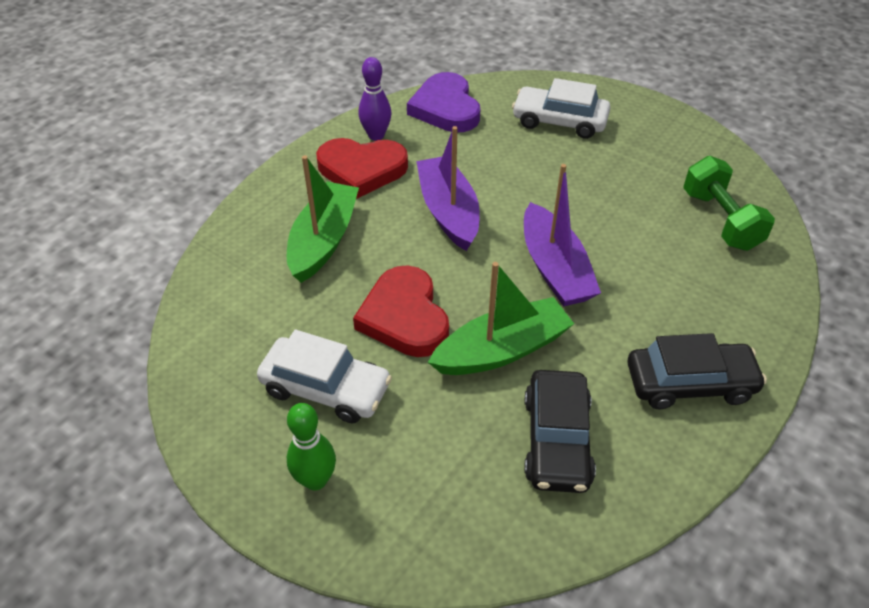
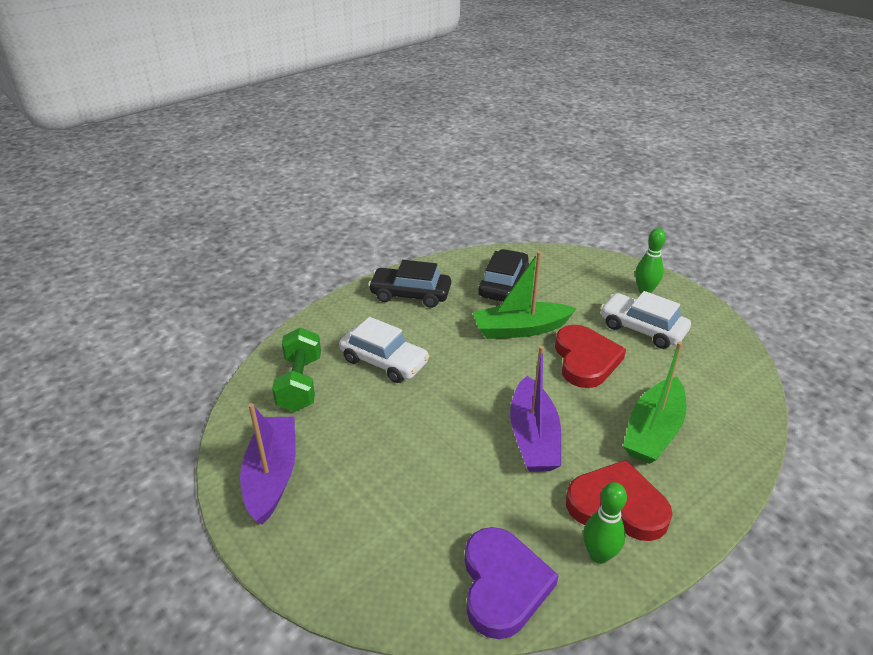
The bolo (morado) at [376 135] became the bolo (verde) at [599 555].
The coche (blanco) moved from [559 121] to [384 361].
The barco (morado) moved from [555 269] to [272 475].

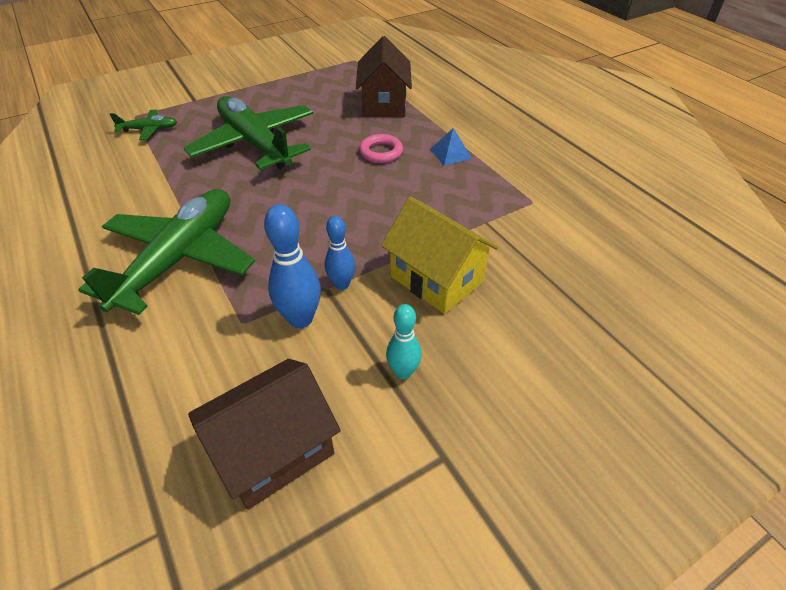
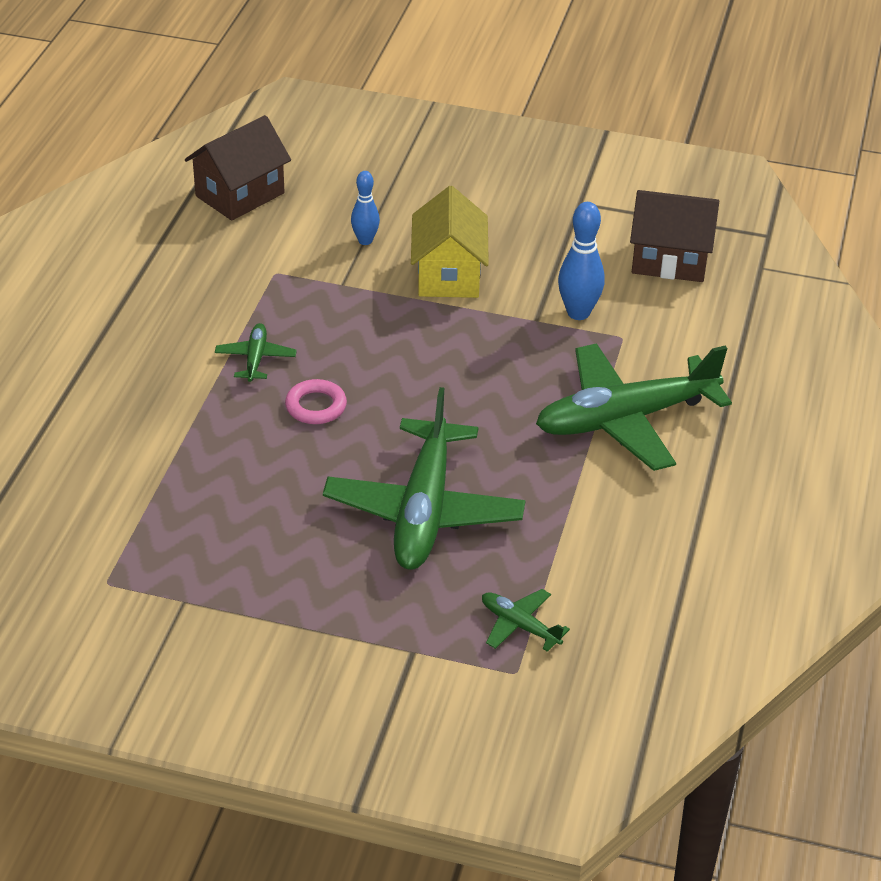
The bolo (azul) moved from [342 284] to [365 241].
The casa (marrón) moved from [384 104] to [240 195].
The bolo (turquesa) at [403 372] disappeared.
The pirámide (azul) at [450 153] was replaced by the avión (verde) at [255 358].

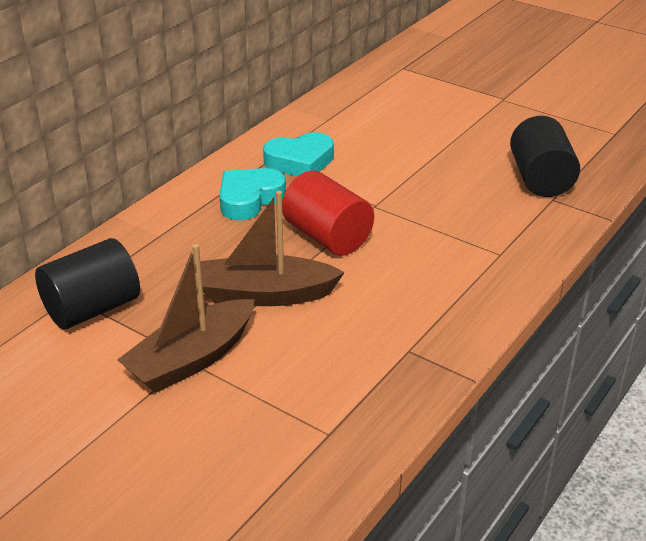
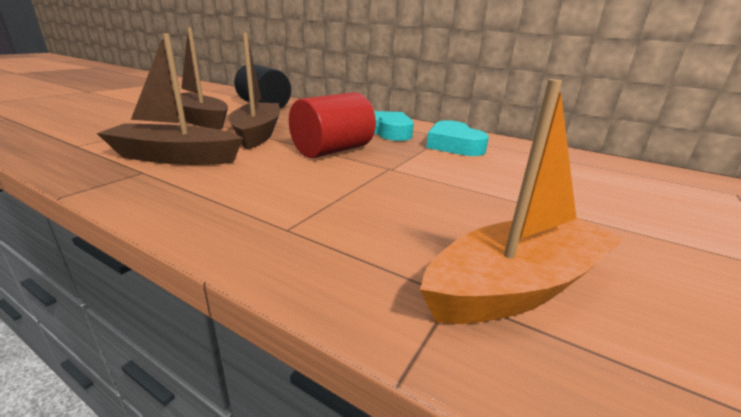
The cilindro (negro) at [540 179] was replaced by the barco (naranja) at [517 286].
The barco (marrón) at [175 157] appeared.

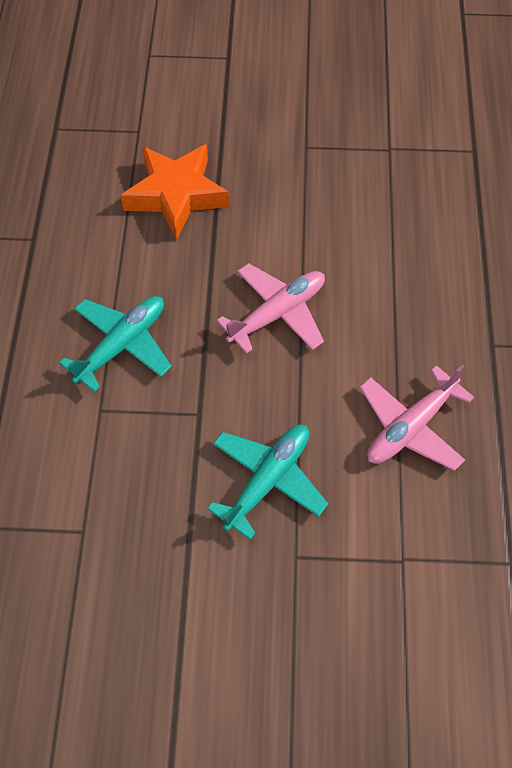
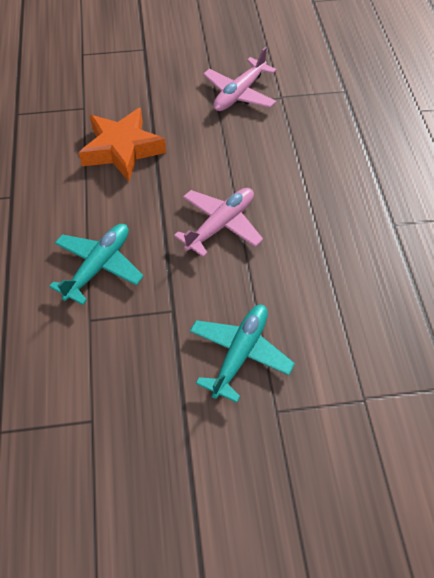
The avión (rosa) moved from [410 427] to [239 94].

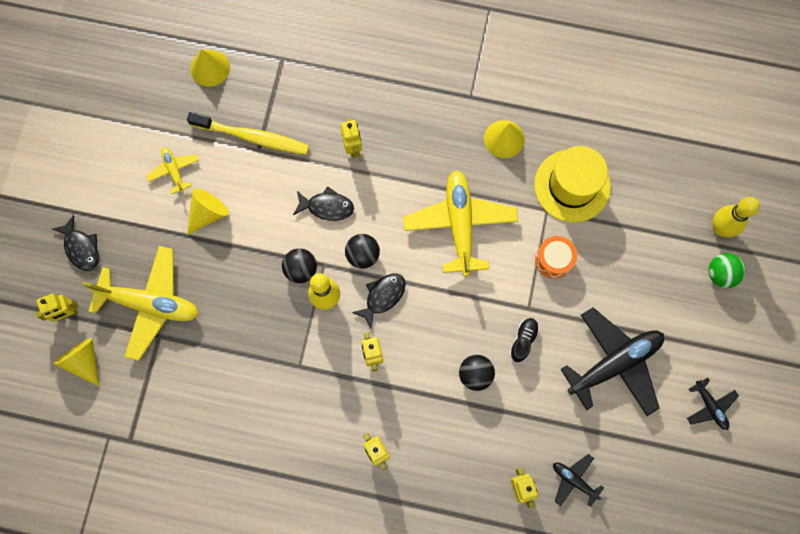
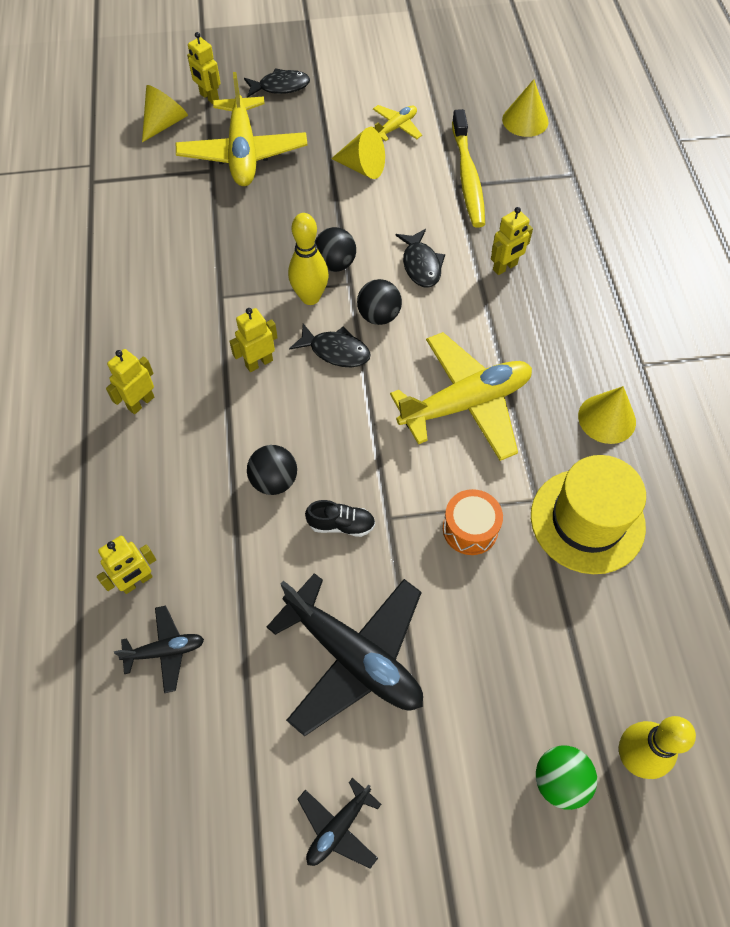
The pez (negro) at [81 248] turned 135 degrees counterclockwise.
The avión (negro) at [574 480] turned 60 degrees clockwise.

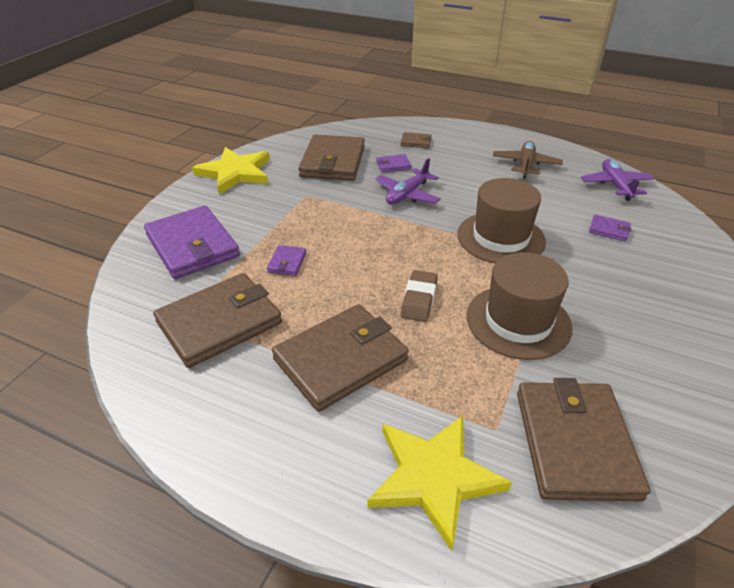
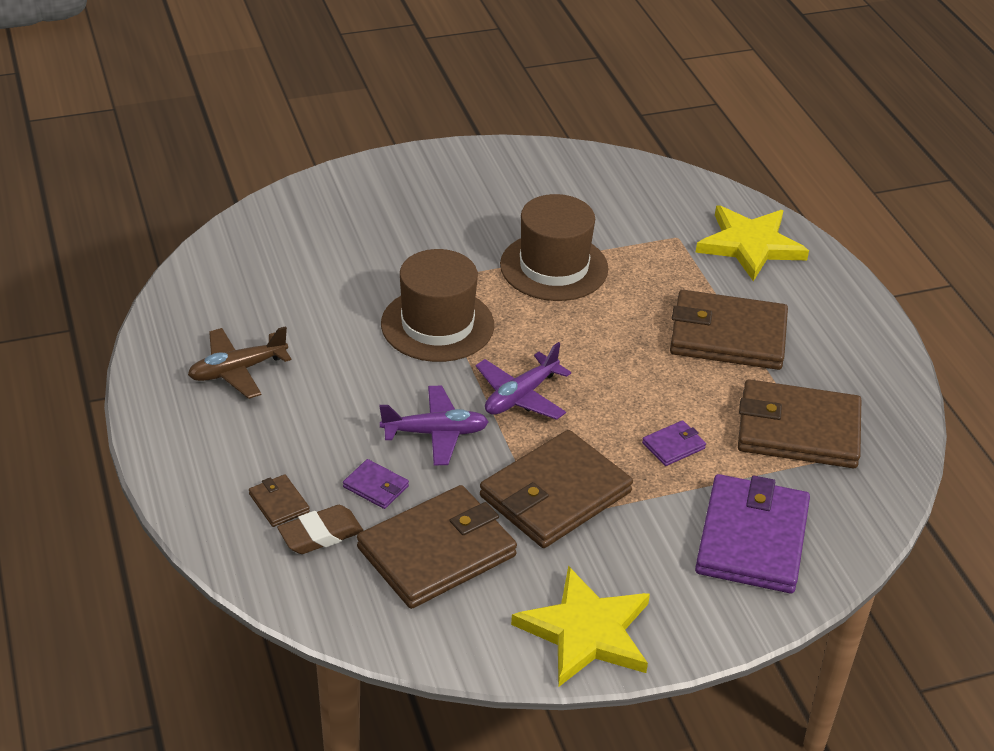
The goma de borrar (marrón) moved from [419 299] to [320 534].
The cartera (marrón) moved from [574 443] to [555 494].
The avión (morado) moved from [615 185] to [521 396].
The cartera (morado) at [609 230] disappeared.

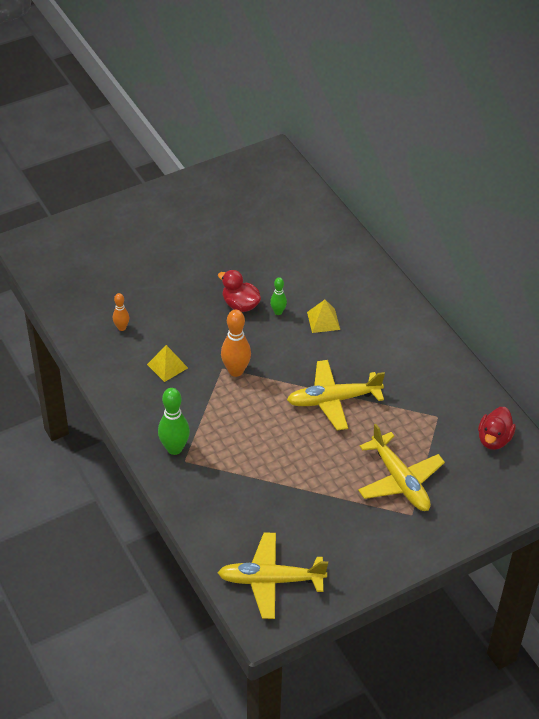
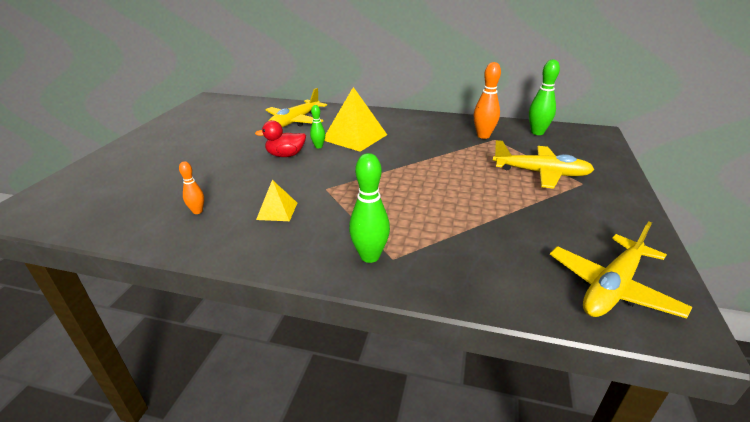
The bolo (naranja) moved from [236 371] to [483 136].
The avión (amarillo) moved from [333 400] to [295 121].
The pirámide (amarillo) at [323 320] changed to 1.89 times the size.
The pato (rojo) at [494 439] was replaced by the bolo (verde) at [537 132].

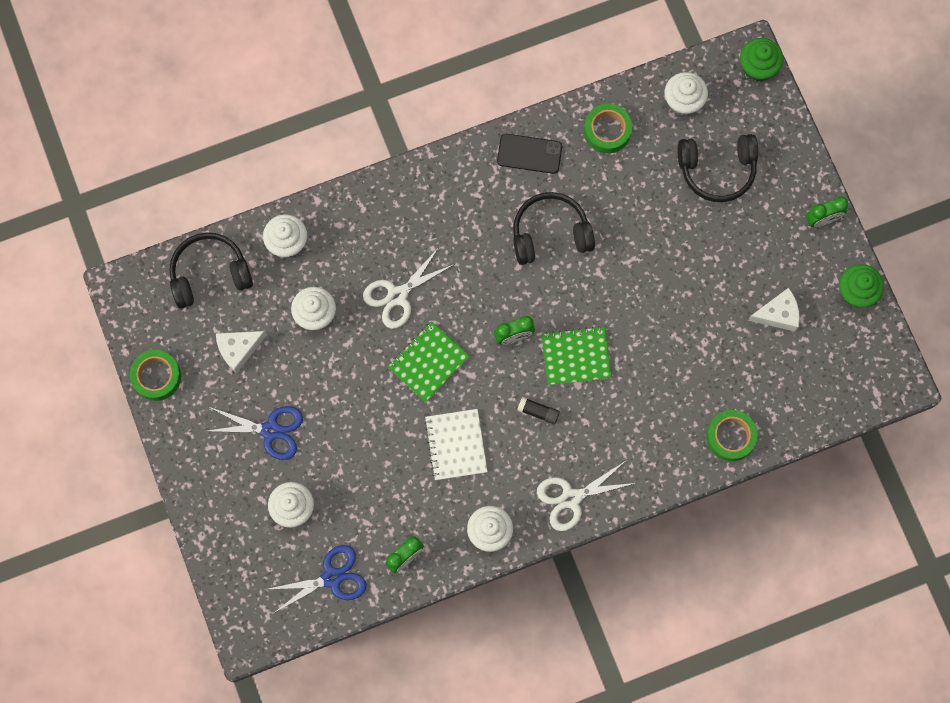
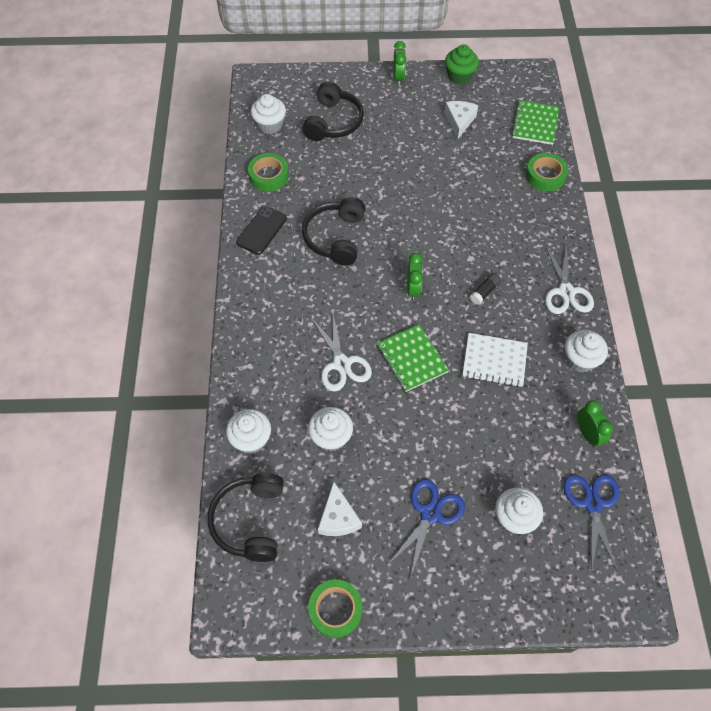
The cuaderno (verde) moved from [576 356] to [535 124].
The magdalena (verde) at [758 67] disappeared.

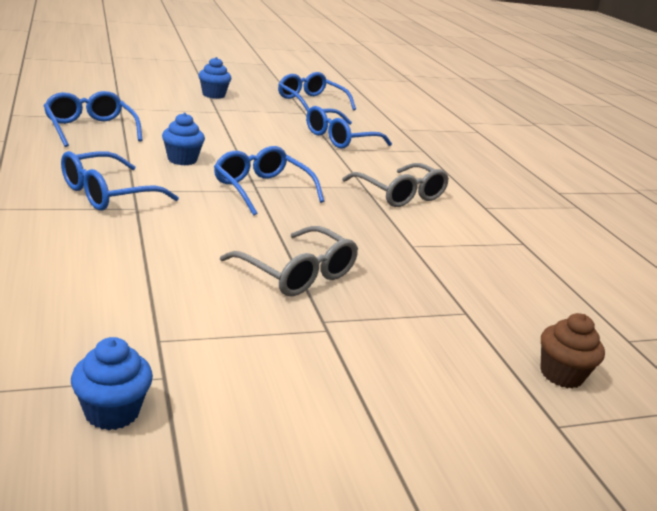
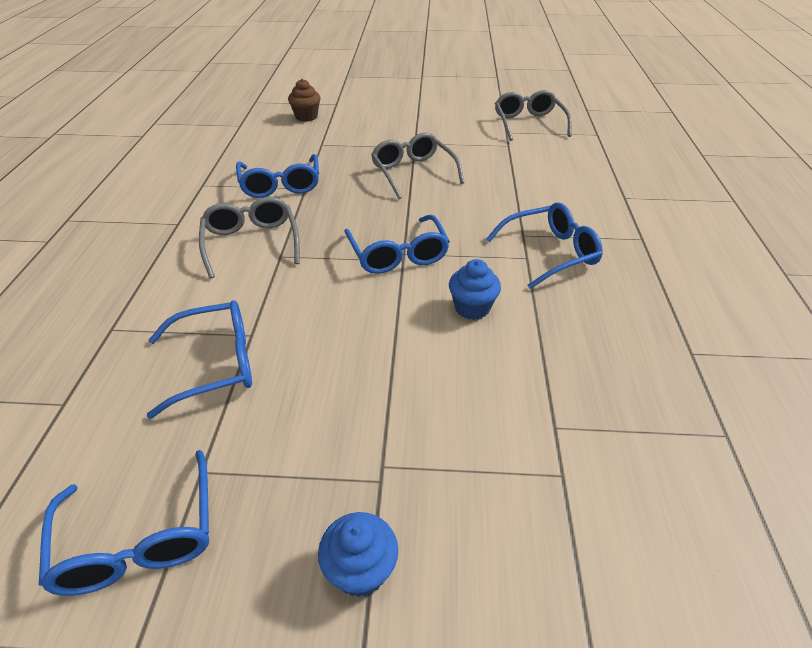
The gafas (azul) moved from [90 129] to [280 185].
The magdalena (azul) at [112 412] was replaced by the gafas (gris) at [528 123].

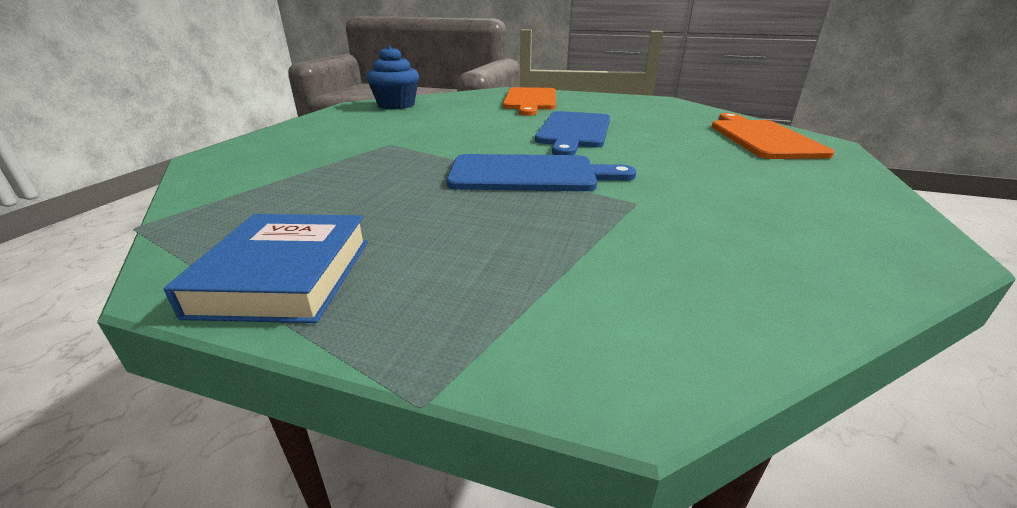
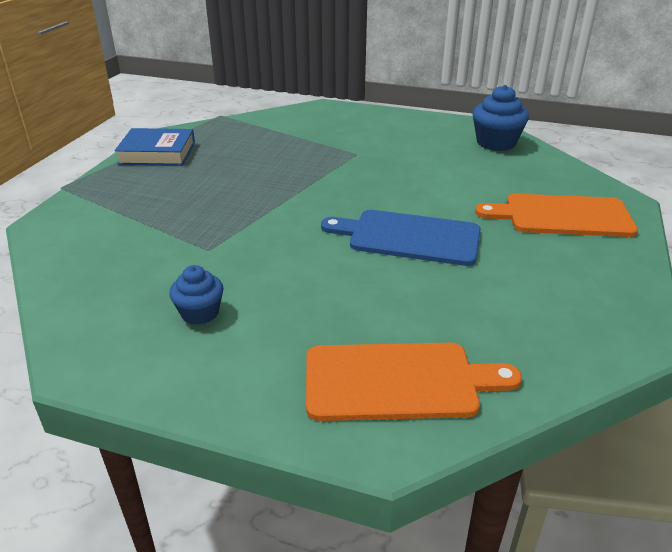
The tabla de cortar (azul) at [529 174] disappeared.
The magdalena (azul) at [200 313] appeared.

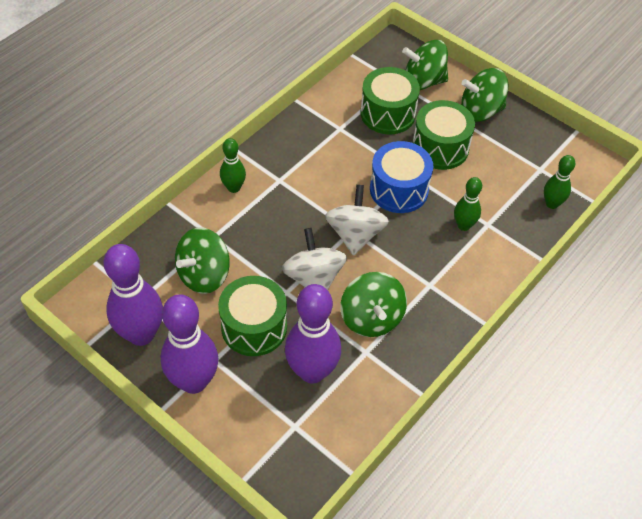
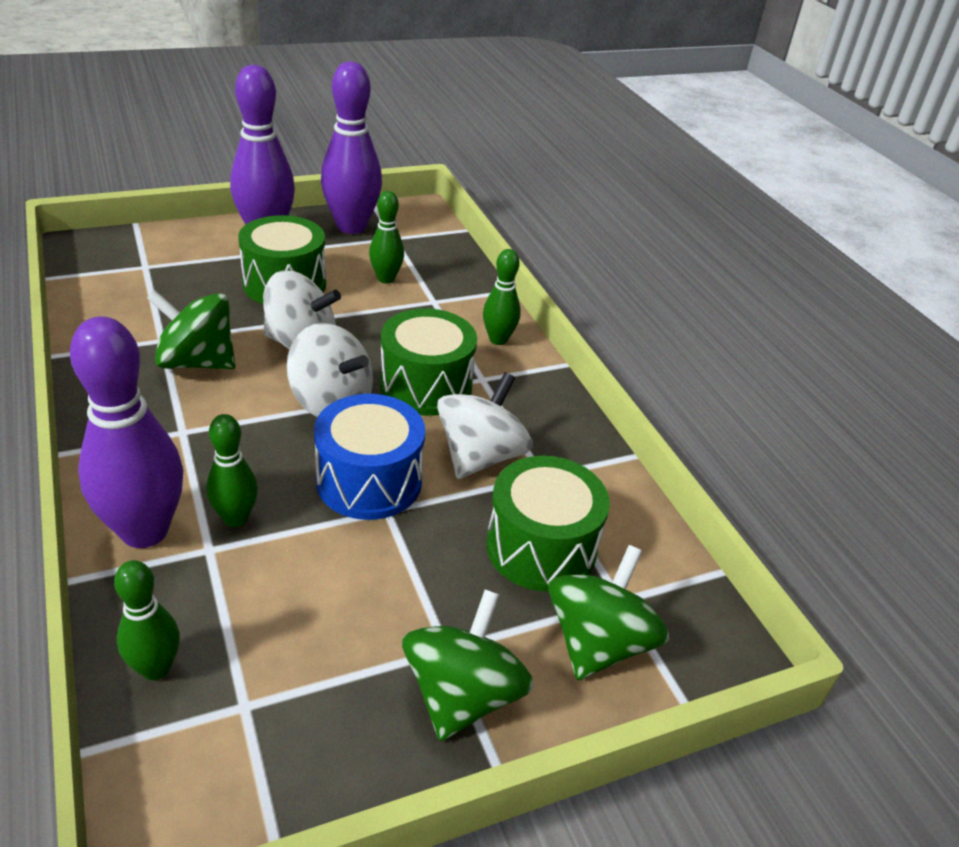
The peonza (verde) at [204 275] was replaced by the bolo (verde) at [386 279].
The bolo (morado) moved from [312 371] to [144 531].
The tambor (verde) moved from [440 147] to [426 385].
The peonza (blanco) at [480 456] appeared.

